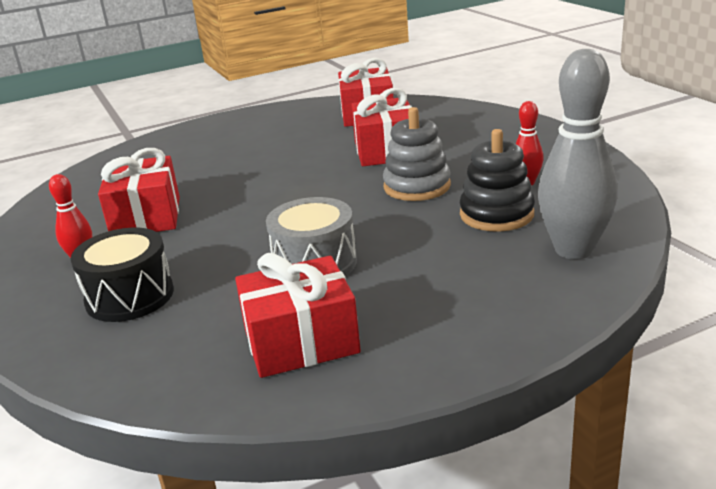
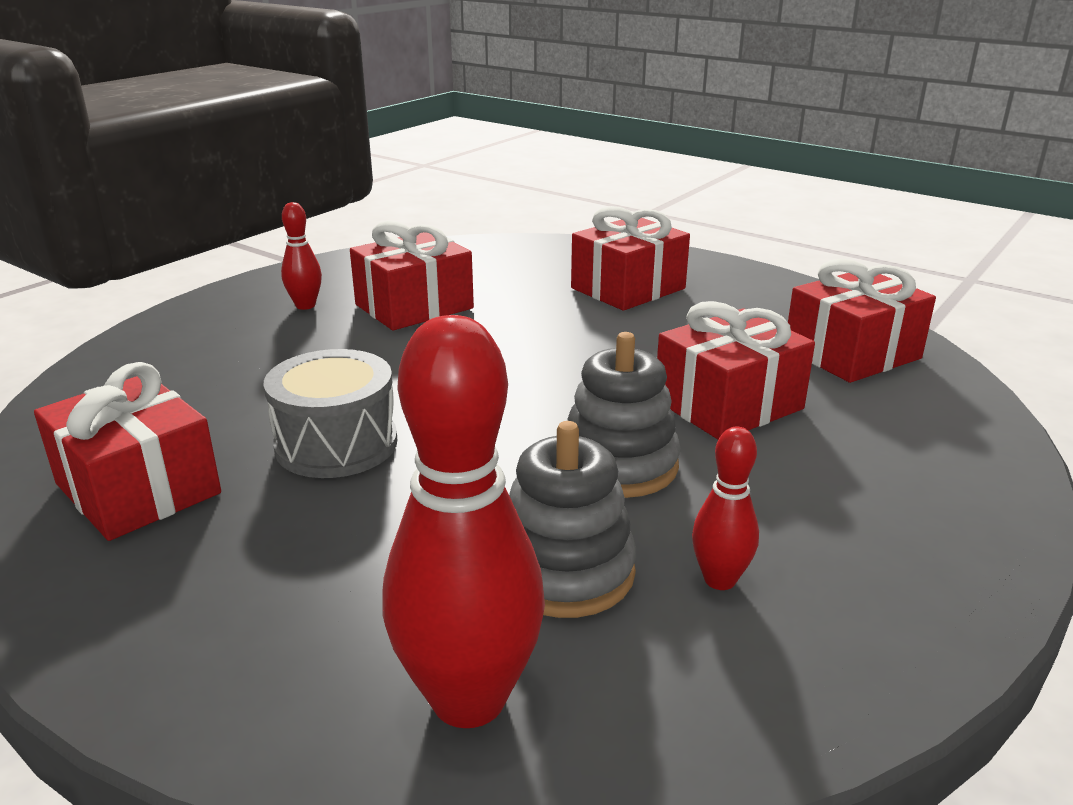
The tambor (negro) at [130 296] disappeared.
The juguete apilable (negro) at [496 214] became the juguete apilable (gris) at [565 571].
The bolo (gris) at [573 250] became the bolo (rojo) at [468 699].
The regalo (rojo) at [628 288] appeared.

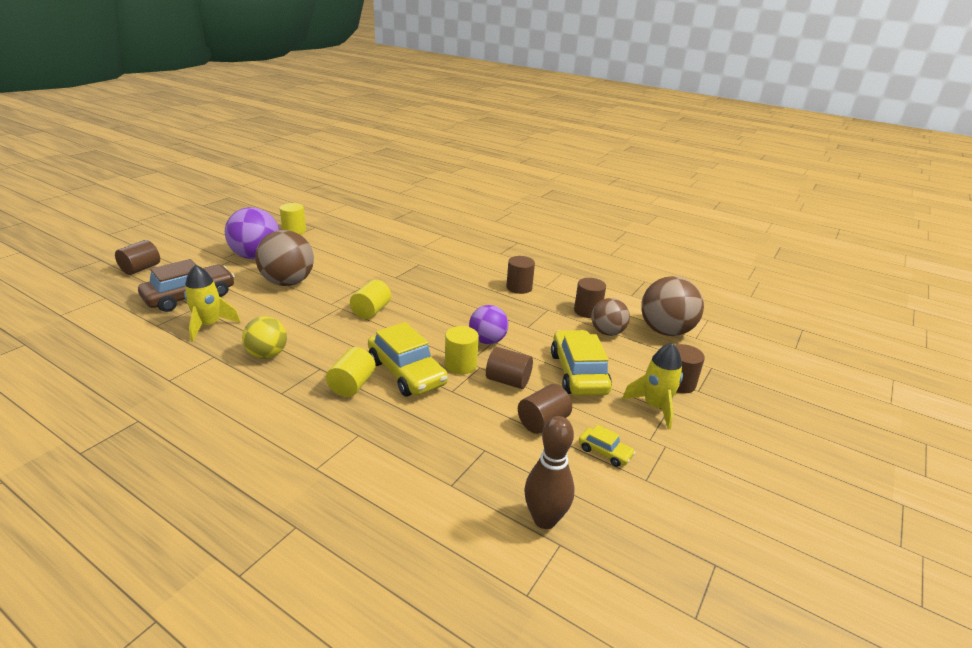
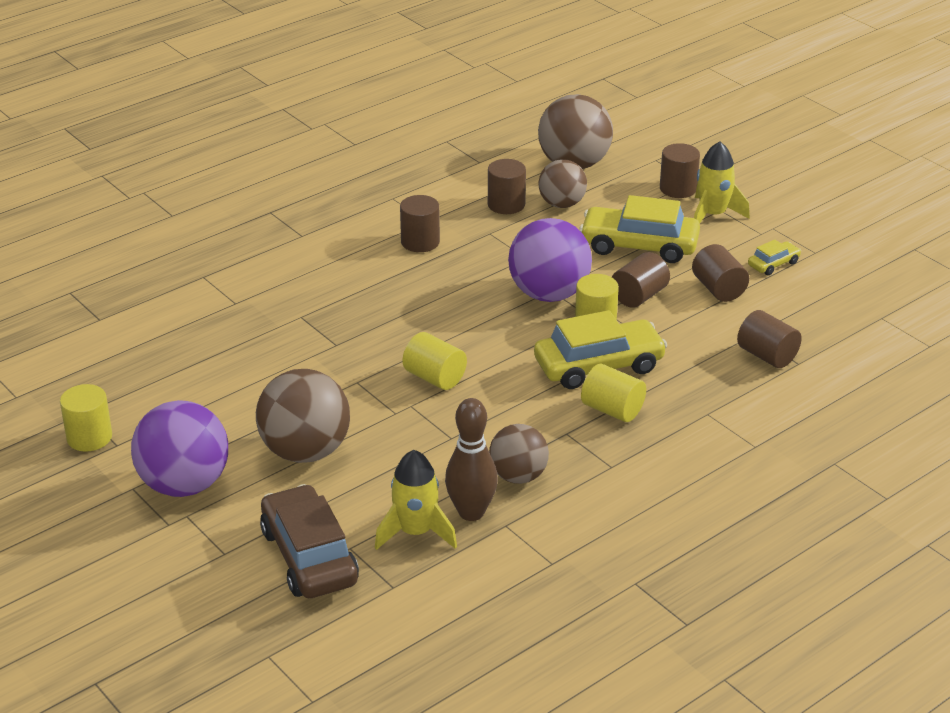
The cilindro (marrón) moved from [141 269] to [767 356].
The pelota (amarillo) at [267 354] became the pelota (marrón) at [518 476].
The pelota (morado) at [487 341] changed to 1.59 times the size.
The bolo (marrón) moved from [545 519] to [471 512].

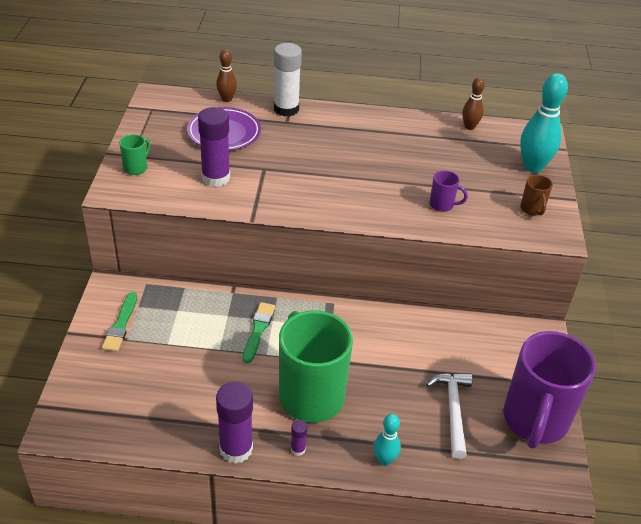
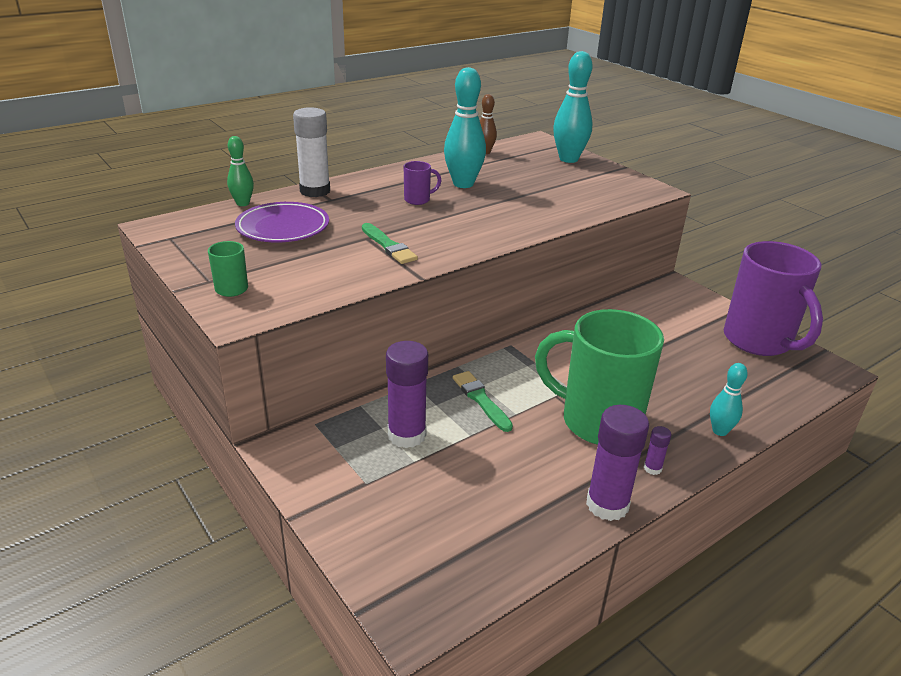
The pincel (verde) moved from [121 324] to [388 246].
The barra de pegamento (morado) moved from [216 178] to [407 435].
The bolo (marrón) at [227 99] became the bolo (verde) at [243 203].
The martillo (blanco) at [453 410] disappeared.
The taza (morado) moved from [442 205] to [418 200].
The taza (marrón) at [532 209] disappeared.
The bolo (turquesa) at [463 184] appeared.

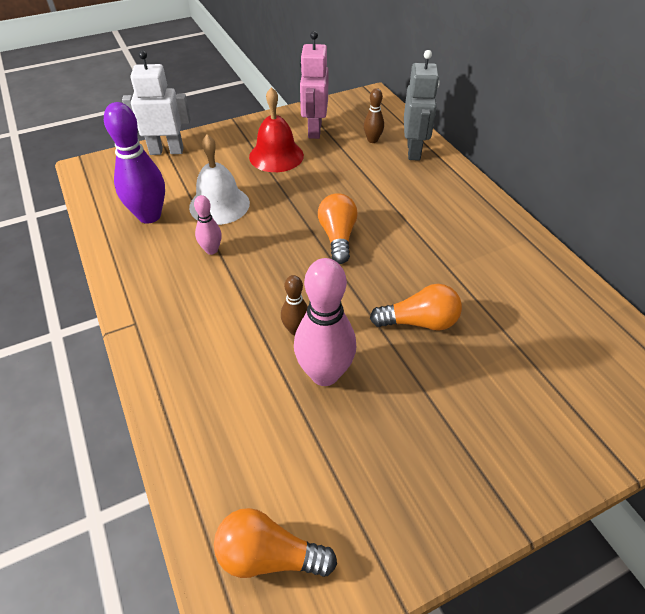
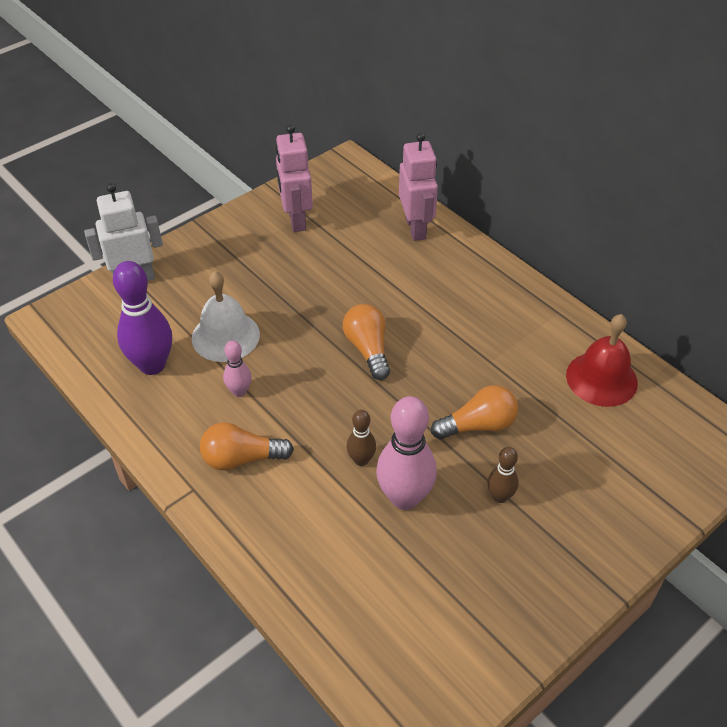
The bombilla (naranja) moved from [268 555] to [241 458].
The campana (rojo) moved from [276 156] to [601 378].
The bolo (marrón) moved from [372 140] to [500 496].
The robot (gris) at [414 151] became the robot (rosa) at [416 228].

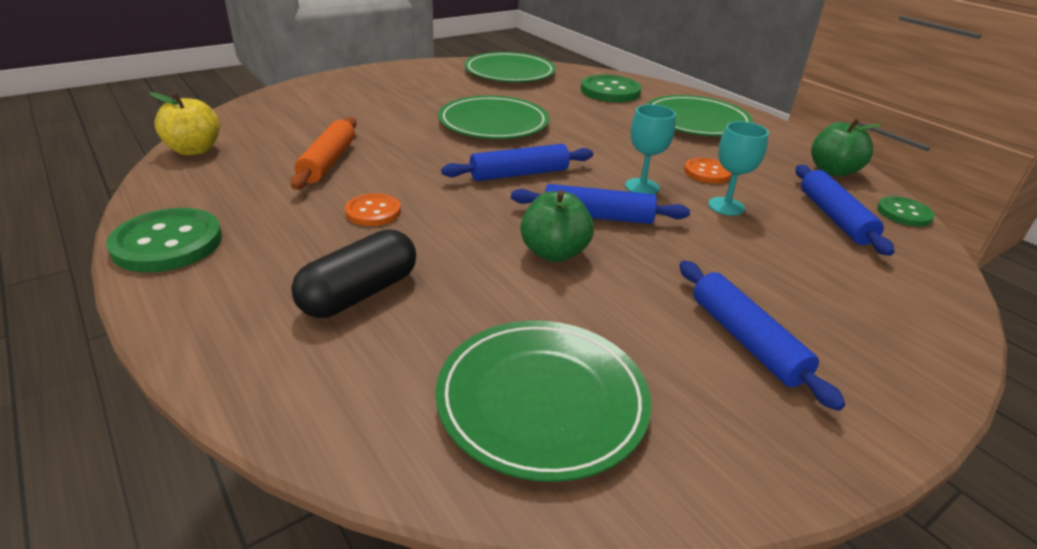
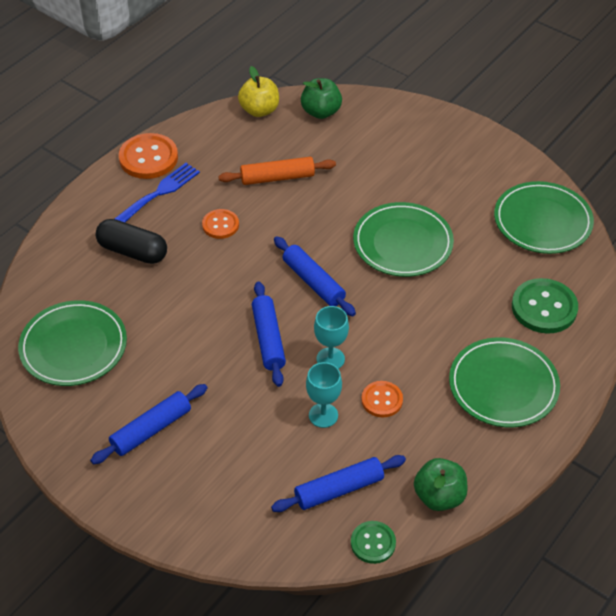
The botón (verde) at [168 243] became the botón (naranja) at [148 158].
The manzana (verde) moved from [554 253] to [321 112].
The tenedor (azul) at [160 192] appeared.

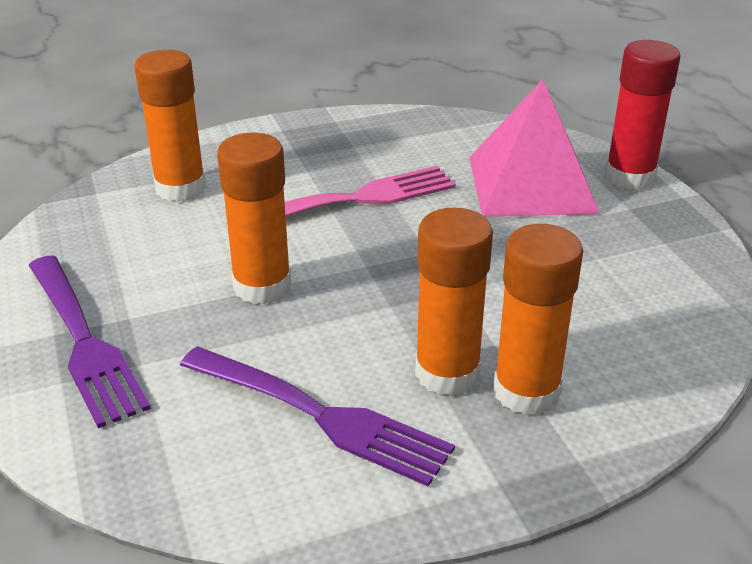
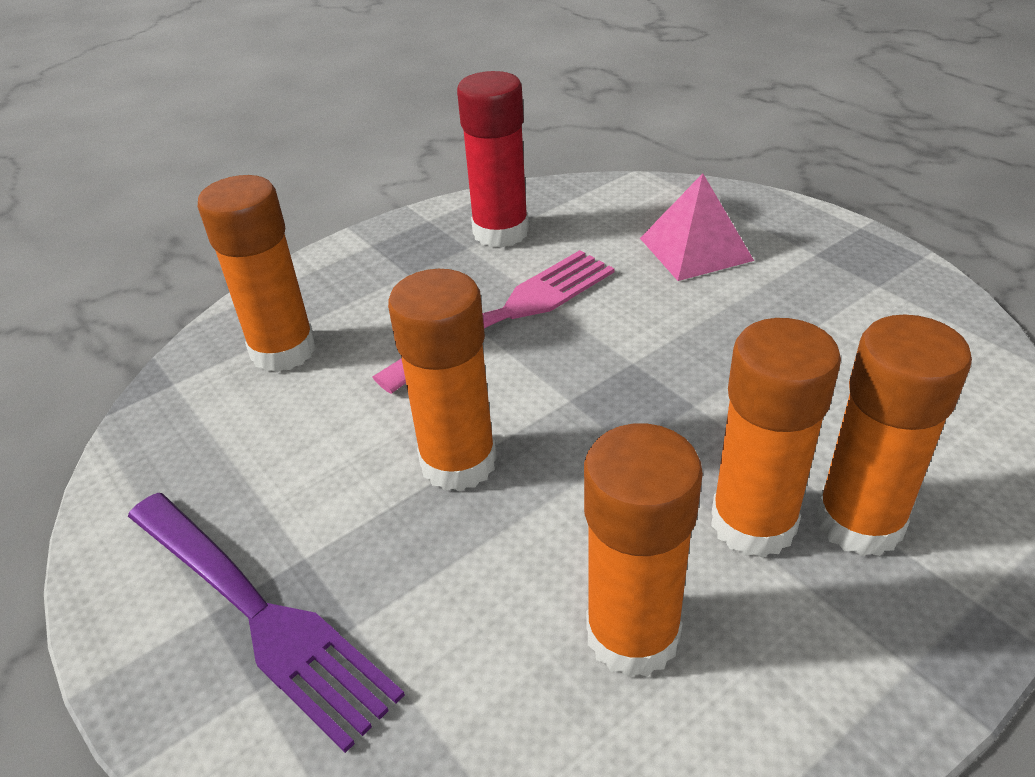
The tenedor (morado) at [318 415] was replaced by the barra de pegamento (naranja) at [632 635].
The pirámide (rosa) at [531 184] changed to 0.62 times the size.
The barra de pegamento (rojo) moved from [629 176] to [500 232].

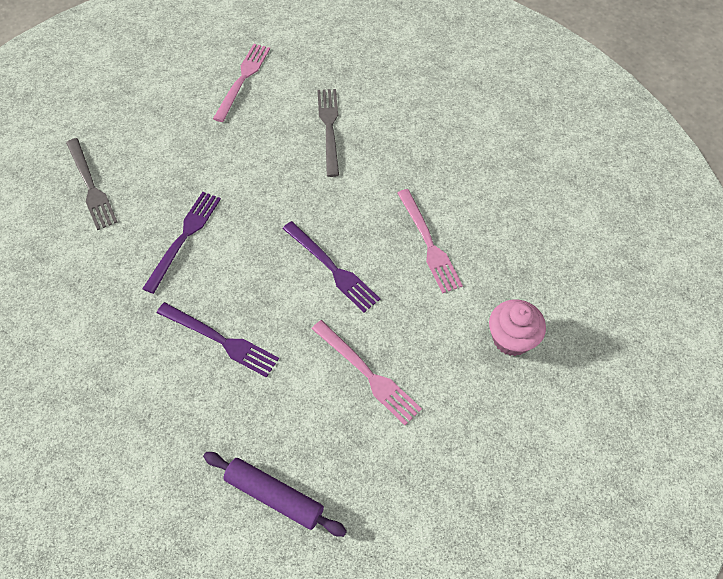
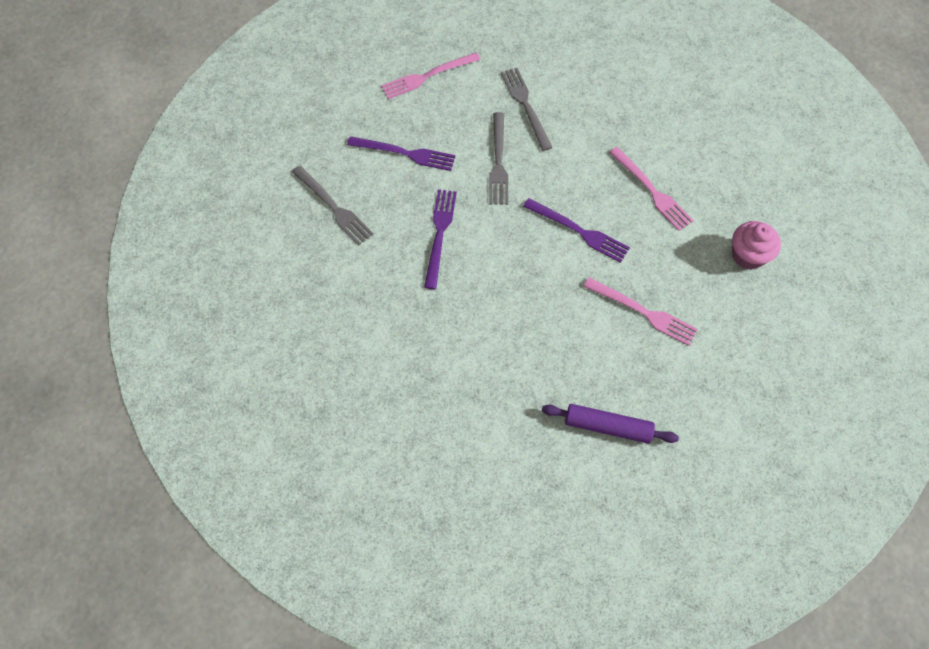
The tenedor (morado) moved from [220 340] to [405 153].
The tenedor (rosa) at [243 79] turned 120 degrees counterclockwise.
The tenedor (gris) at [498 162] appeared.

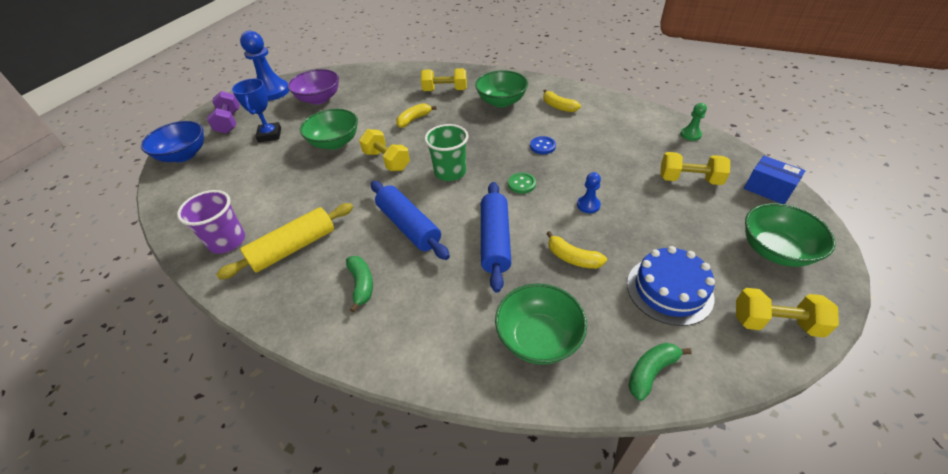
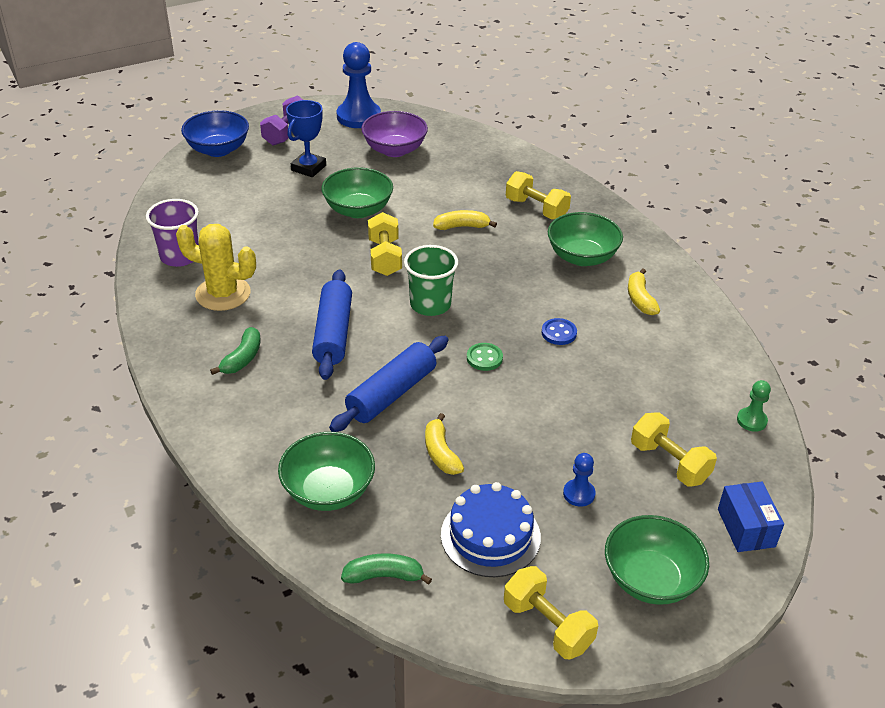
The rodillo (amarillo) at [293 248] was replaced by the cactus (amarillo) at [223 294].
The peón (azul) moved from [588 205] to [579 494].

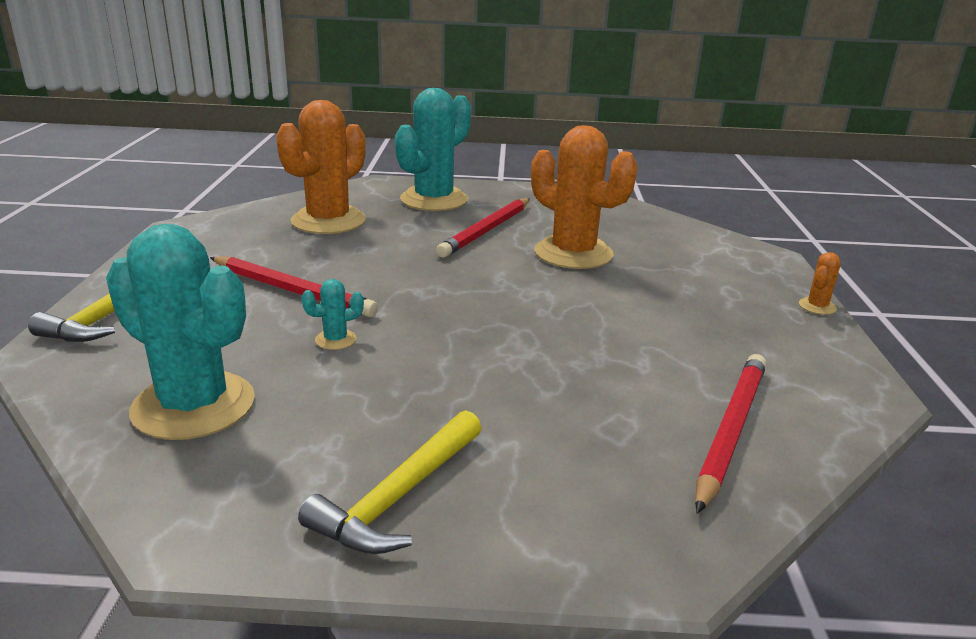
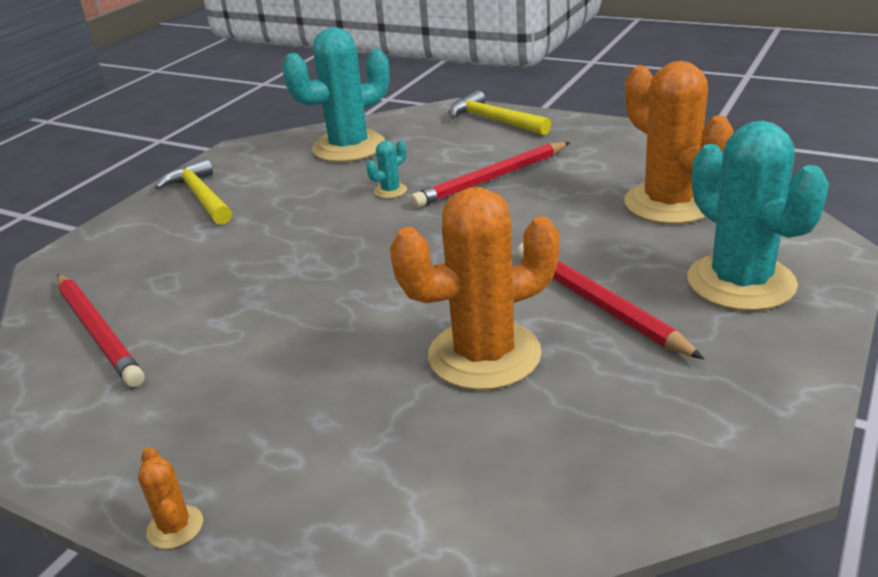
The cactus (turquesa) at [335 340] turned 45 degrees clockwise.

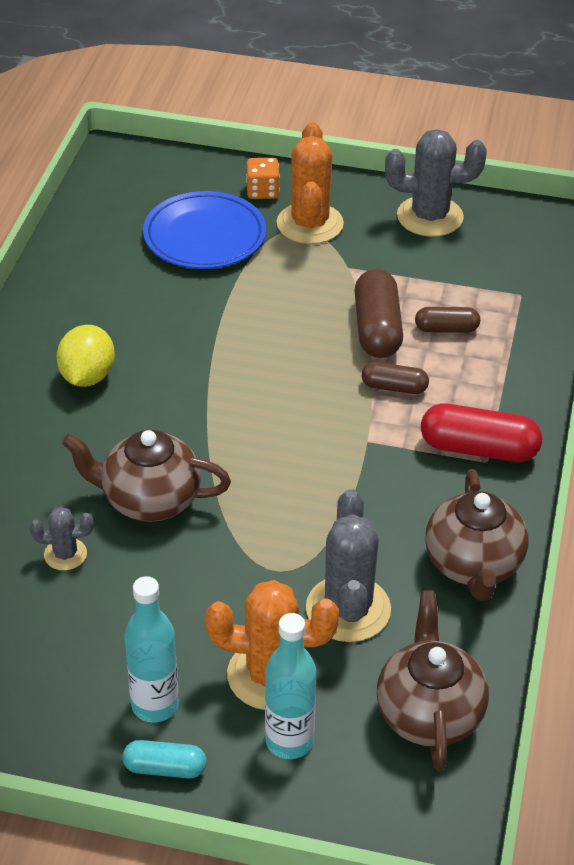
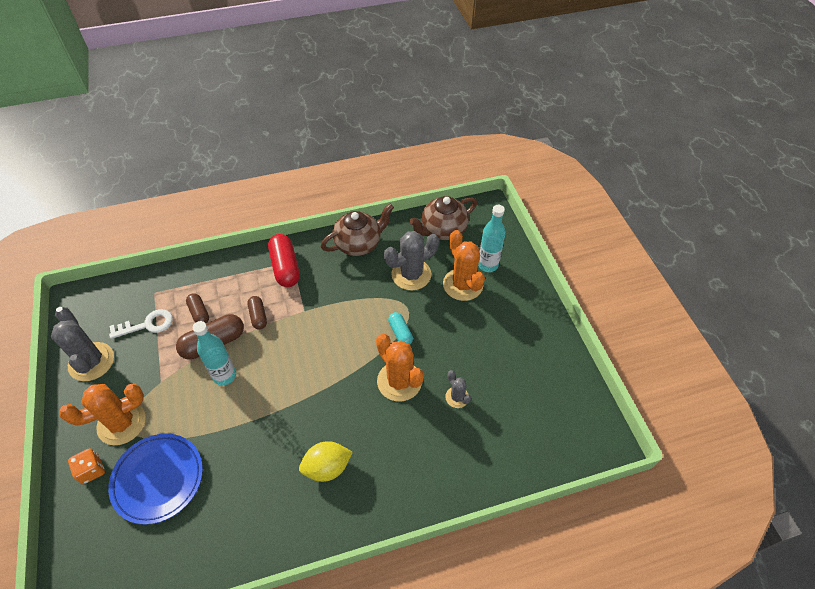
The tetera (marrón) at [149 500] was replaced by the cactus (naranja) at [399 381].
The cápsula (turquesa) moved from [165 768] to [400 333].
The botella (turquesa) moved from [155 705] to [224 375].
The llave (blanco) at [147 325] appeared.

